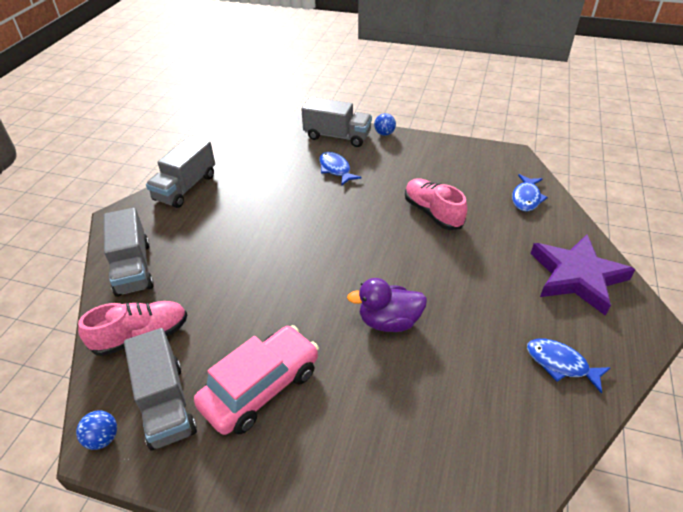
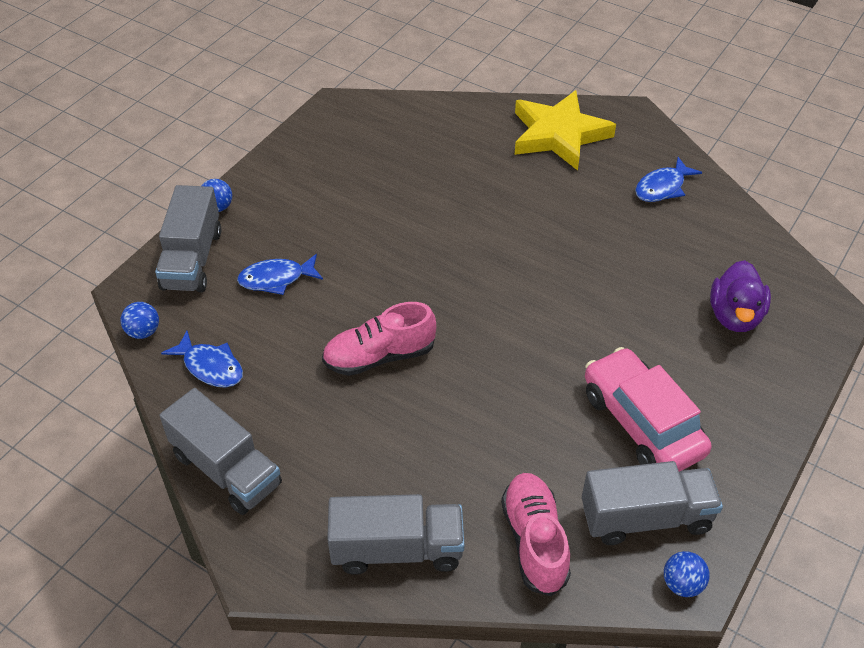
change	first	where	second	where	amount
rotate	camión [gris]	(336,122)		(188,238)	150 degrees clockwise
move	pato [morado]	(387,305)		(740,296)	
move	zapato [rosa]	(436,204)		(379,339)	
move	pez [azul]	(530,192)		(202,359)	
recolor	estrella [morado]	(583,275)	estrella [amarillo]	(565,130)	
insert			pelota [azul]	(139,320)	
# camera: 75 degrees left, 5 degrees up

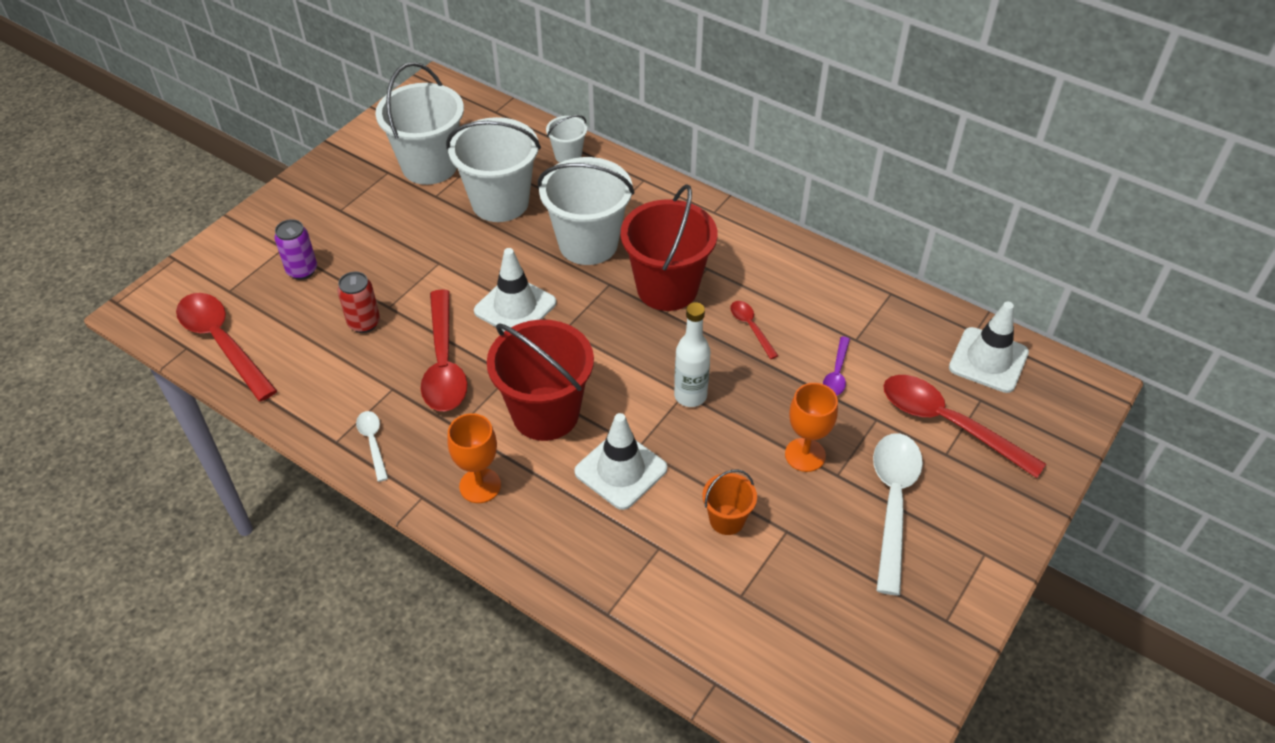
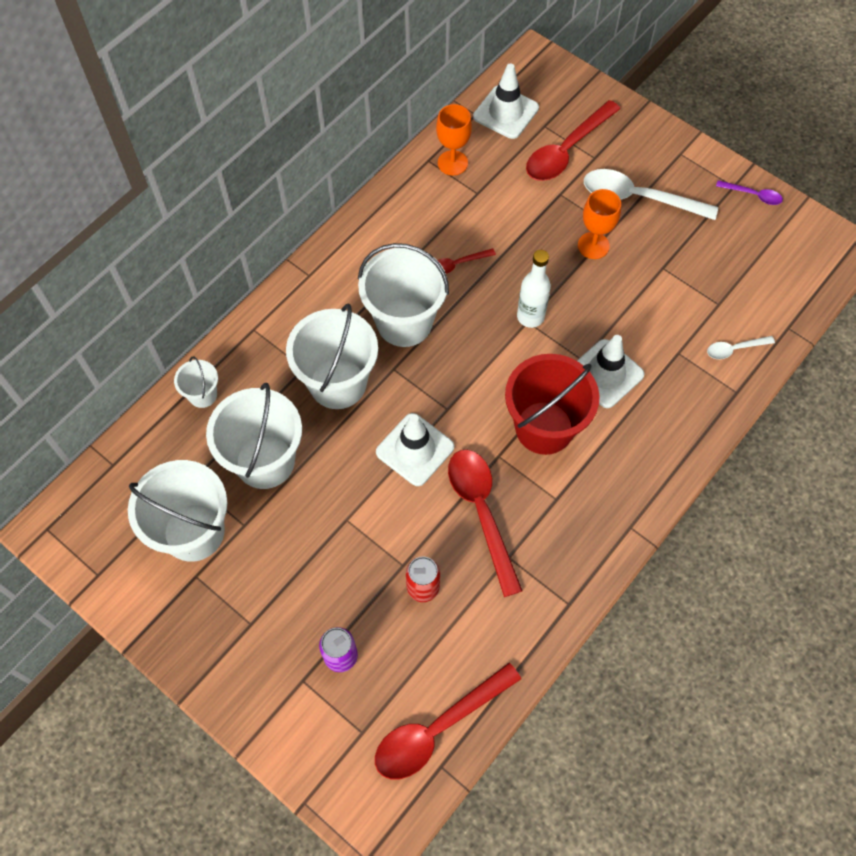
change	first	where	second	where	amount
move	cuchara [blanco]	(372,446)		(741,347)	
rotate	cuchara [rojo]	(444,350)		(485,523)	105 degrees counterclockwise
move	copa [naranja]	(474,458)		(454,140)	
recolor	balde [rojo]	(669,247)	balde [blanco]	(403,295)	
delete	balde [naranja]	(729,502)			
move	cuchara [morado]	(836,366)		(749,192)	
# camera: 85 degrees left, 15 degrees up

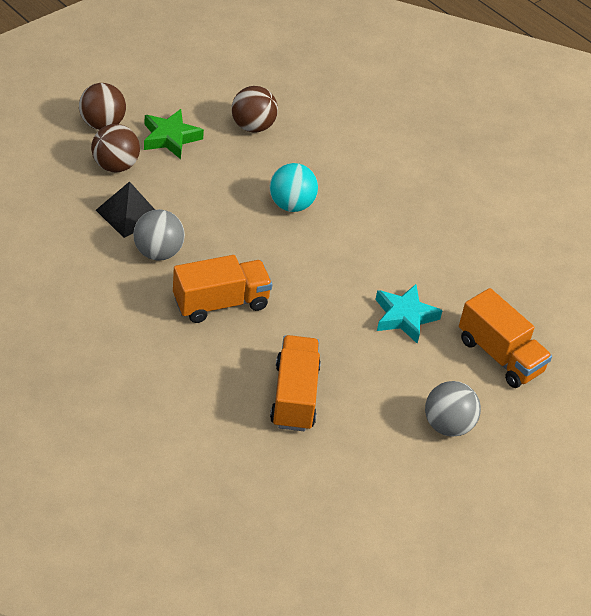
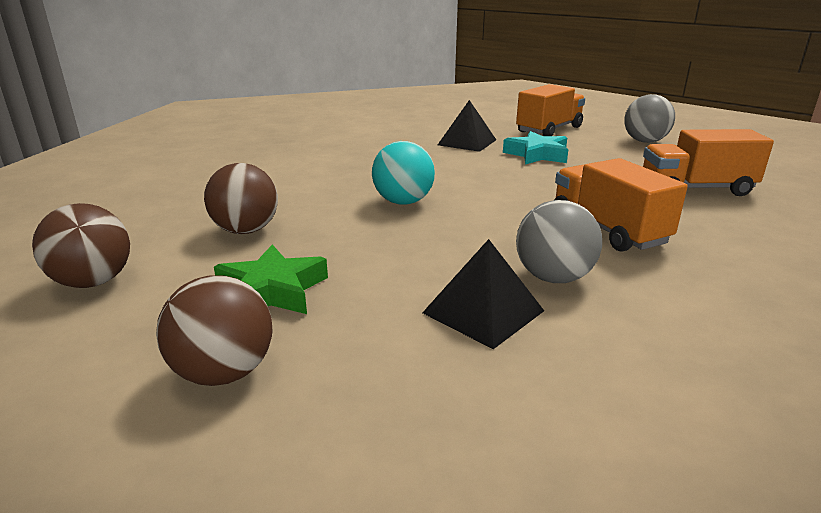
change	first	where	second	where	amount
move	pelota [marrón]	(115,148)		(81,245)	
insert			pirámide [negro]	(467,126)	
# camera: 90 degrees left, 20 degrees down

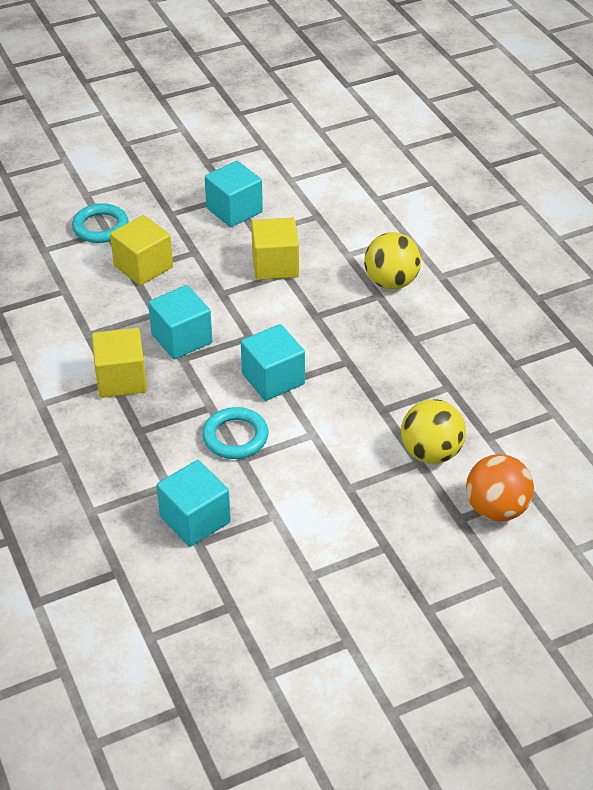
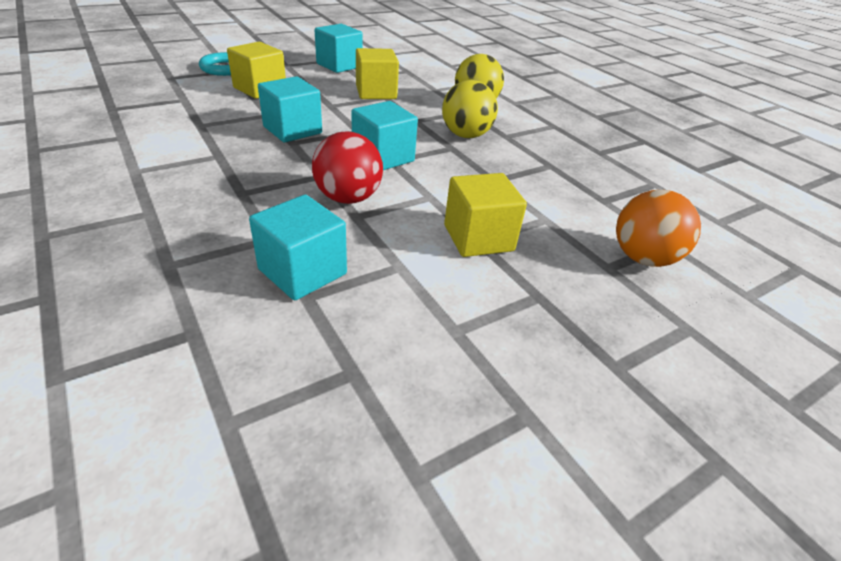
change	first	where	second	where	amount
move	cubo [amarillo]	(119,363)		(485,215)	
replace	anillo [turquesa]	(235,433)	pelota [rojo]	(347,167)	
move	pelota [amarillo]	(433,431)		(470,109)	
# camera: 10 degrees left, 5 degrees down

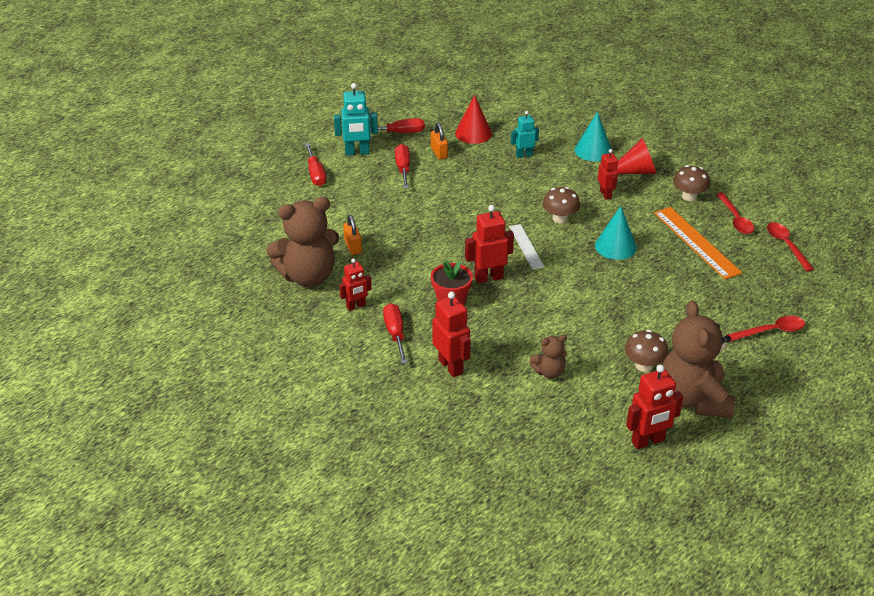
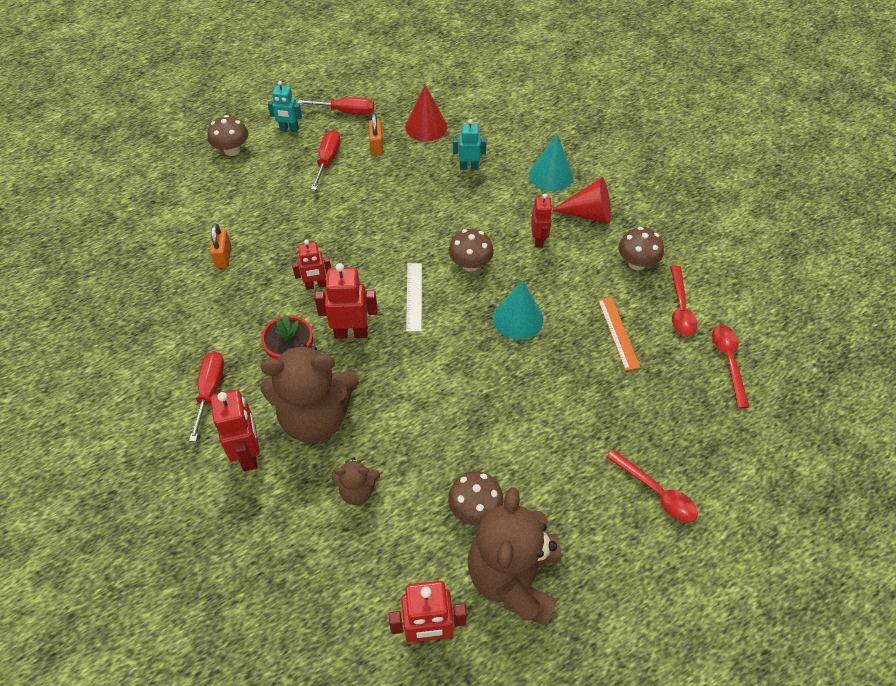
change	first	where	second	where	amount
move	osito [marrón]	(303,242)		(309,393)	
replace	destornillador [rojo]	(315,164)	seta [marrón]	(228,135)	
resize	robot [turquesa]	(356,119)		(285,106)	x0.66
move	robot [rojo]	(355,285)		(311,265)	
resize	regla [naranja]	(698,243)		(619,334)	x0.60
rotate	cuchara [rojo]	(766,328)		(652,486)	45 degrees clockwise
# camera: 15 degrees right, 15 degrees up

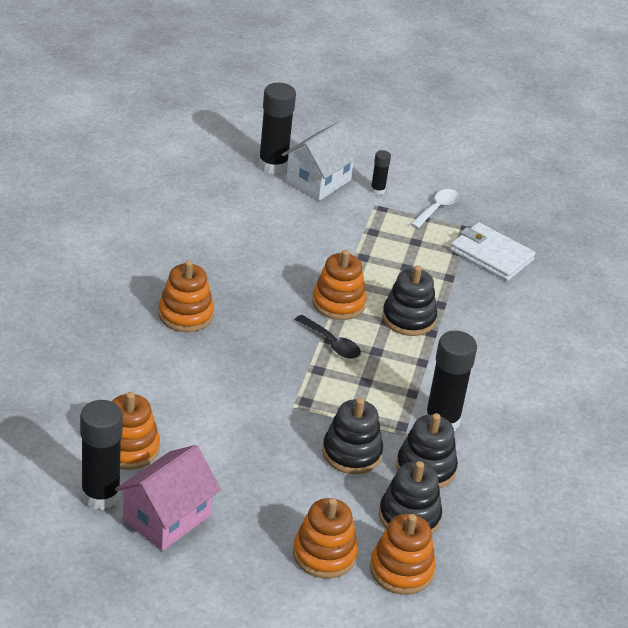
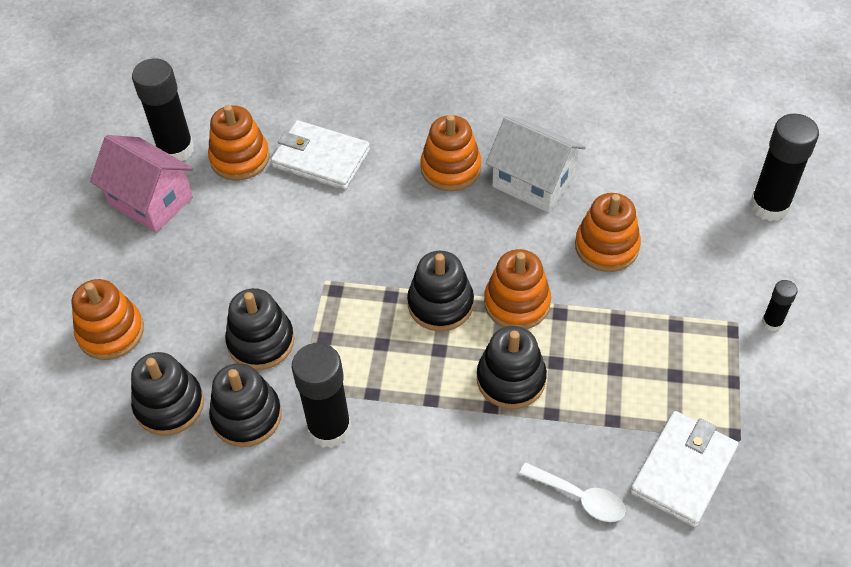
change	first	where	second	where	amount
move	casa [blanco]	(321,160)		(536,164)	
replace	cuchara [negro]	(328,337)	juguete apilable [negro]	(440,291)	
move	juguete apilable [naranja]	(403,554)		(608,232)	
move	cuchara [blanco]	(435,208)		(572,492)	
insert			cartera [blanco]	(320,155)	
# camera: 90 degrees right, 15 degrees up

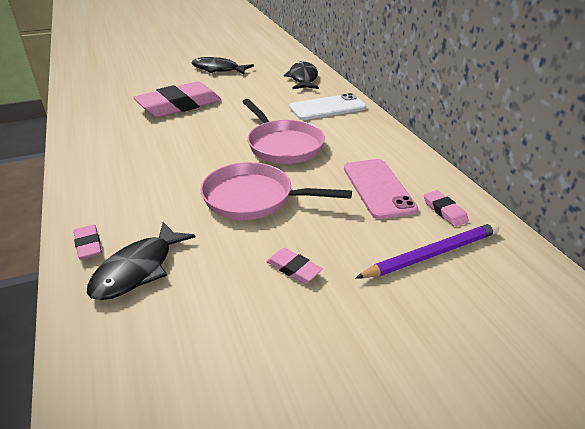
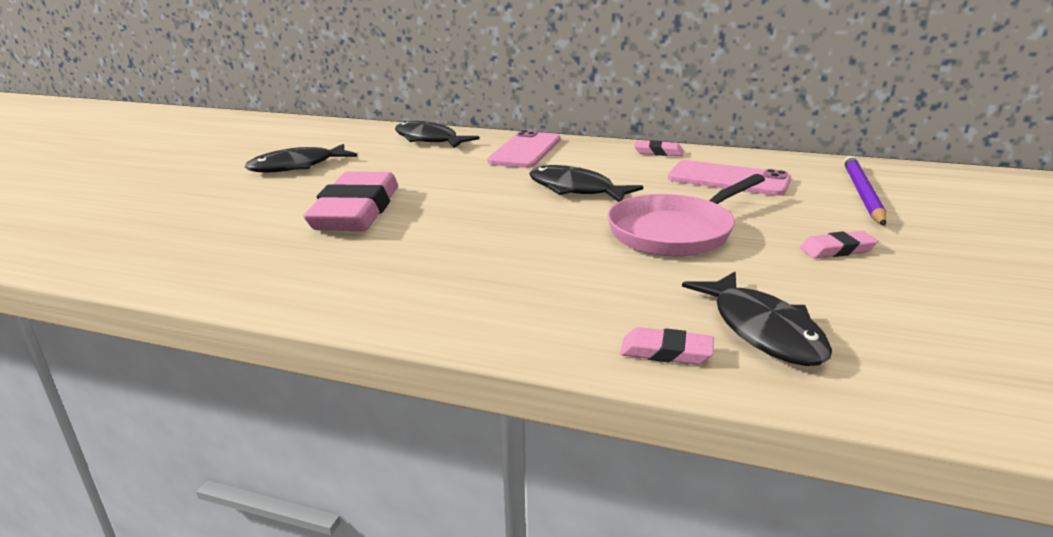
change	first	where	second	where	amount
replace	sartén [rosa]	(283,131)	pez [negro]	(586,183)	
recolor	móvil [blanco]	(327,106)	móvil [rosa]	(524,149)	
move	goma de borrar [rosa]	(446,208)		(659,148)	
# camera: 50 degrees left, 10 degrees down

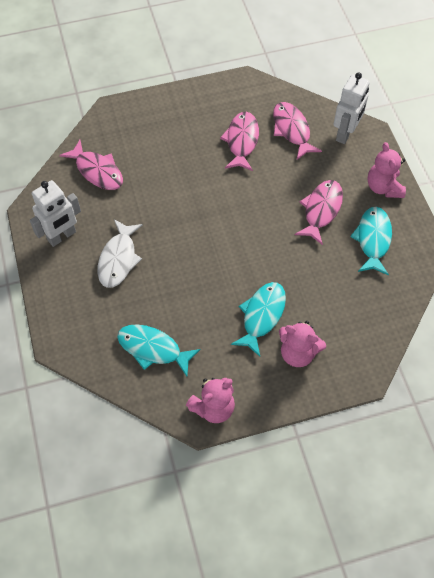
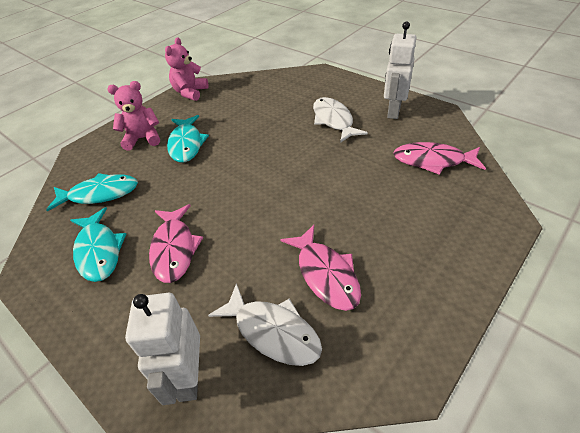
change	first	where	second	where	amount
move	pez [turquesa]	(159,350)		(92,192)	
recolor	pez [rosa]	(297,131)	pez [blanco]	(265,324)	
delete	osito [rosa]	(386,170)			
# camera: 150 degrees right, 15 degrees down

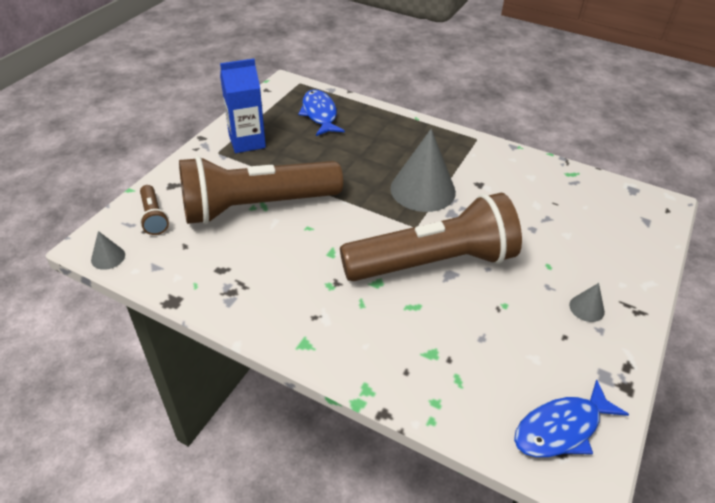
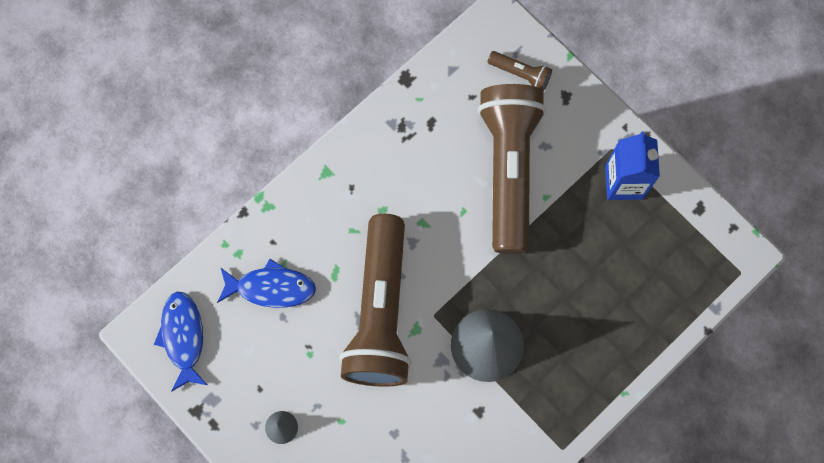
change	first	where	second	where	amount
delete	cono [gris]	(108,250)			
rotate	lámpara de mano [marrón]	(154,210)		(520,71)	150 degrees counterclockwise
move	pez [azul]	(321,113)		(266,283)	
# camera: 110 degrees right, 30 degrees up

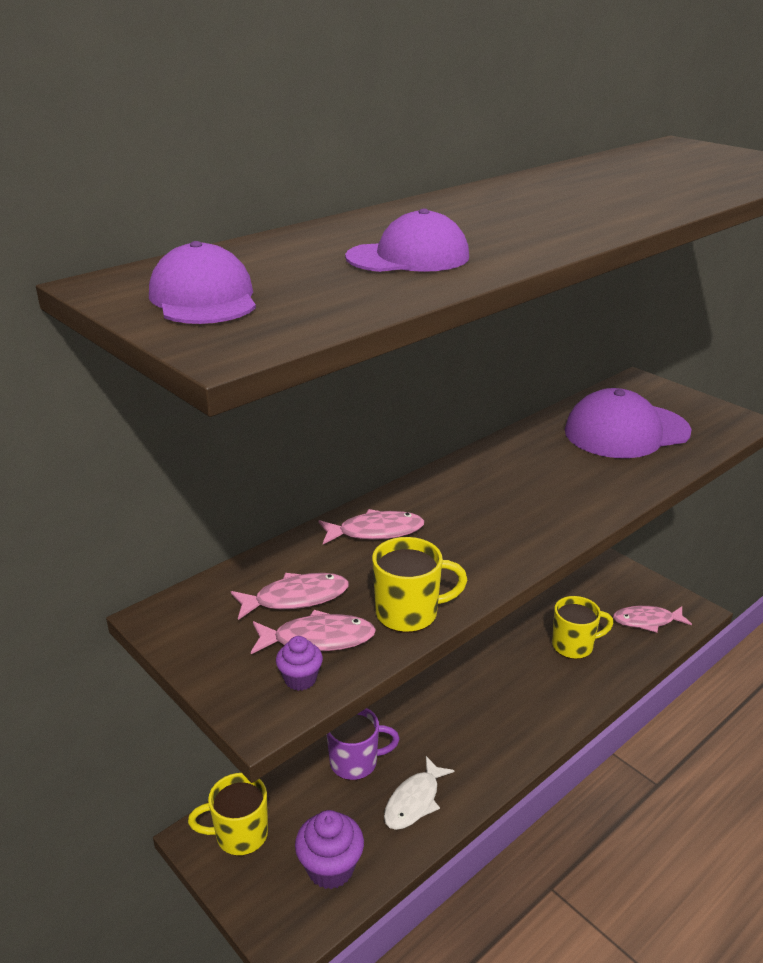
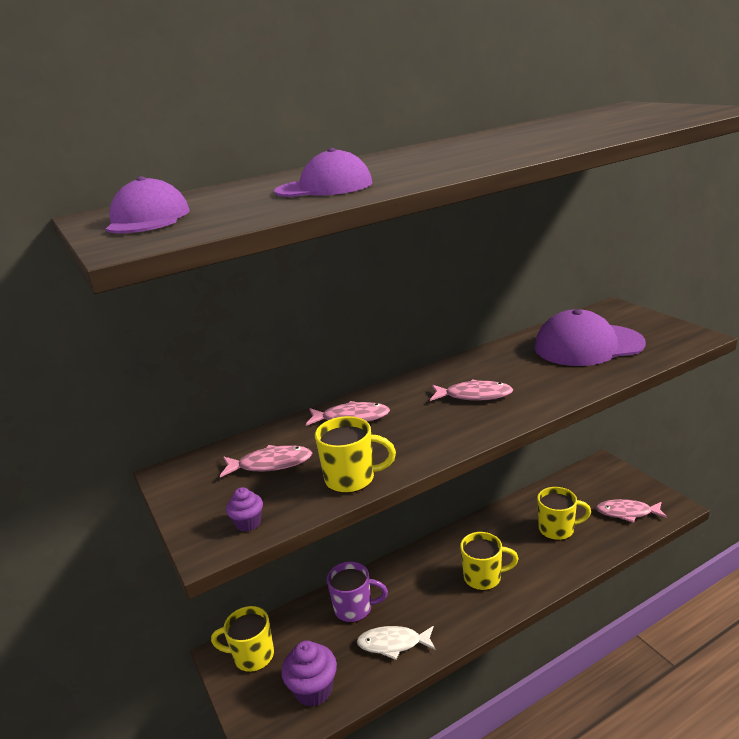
change	first	where	second	where	amount
move	pez [rosa]	(313,632)		(471,390)	
rotate	pez [blanco]	(419,793)		(396,643)	45 degrees clockwise
insert			taza [amarillo]	(489,561)	
# camera: 15 degrees right, 5 degrees down

